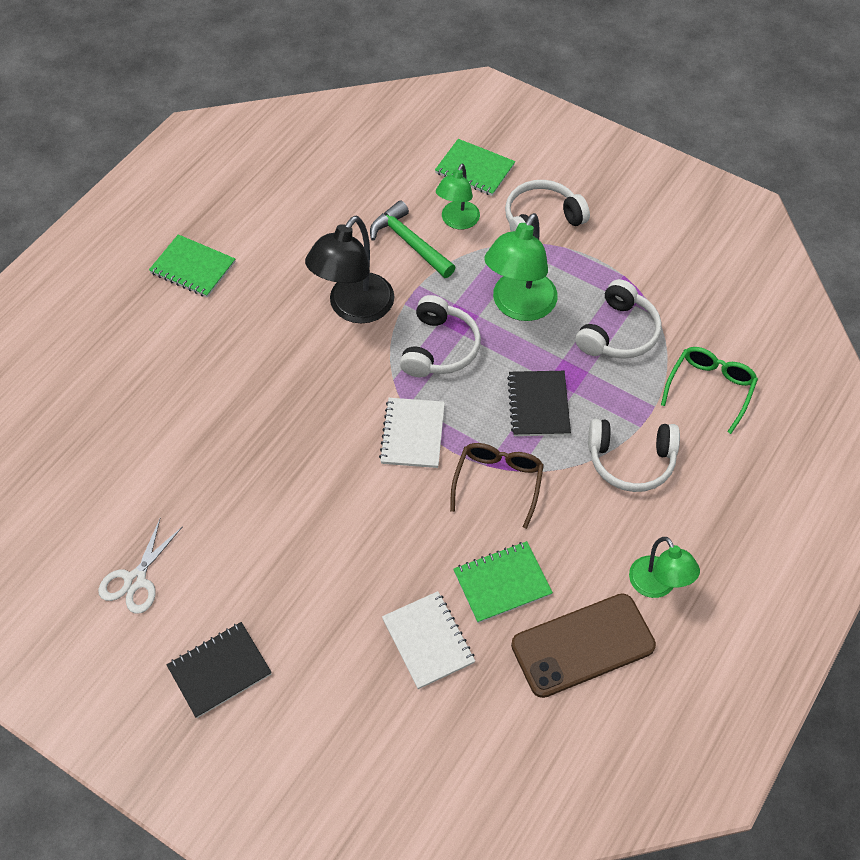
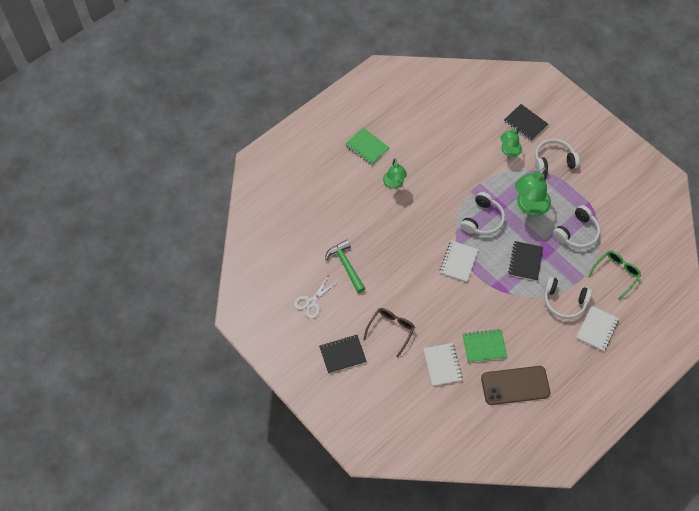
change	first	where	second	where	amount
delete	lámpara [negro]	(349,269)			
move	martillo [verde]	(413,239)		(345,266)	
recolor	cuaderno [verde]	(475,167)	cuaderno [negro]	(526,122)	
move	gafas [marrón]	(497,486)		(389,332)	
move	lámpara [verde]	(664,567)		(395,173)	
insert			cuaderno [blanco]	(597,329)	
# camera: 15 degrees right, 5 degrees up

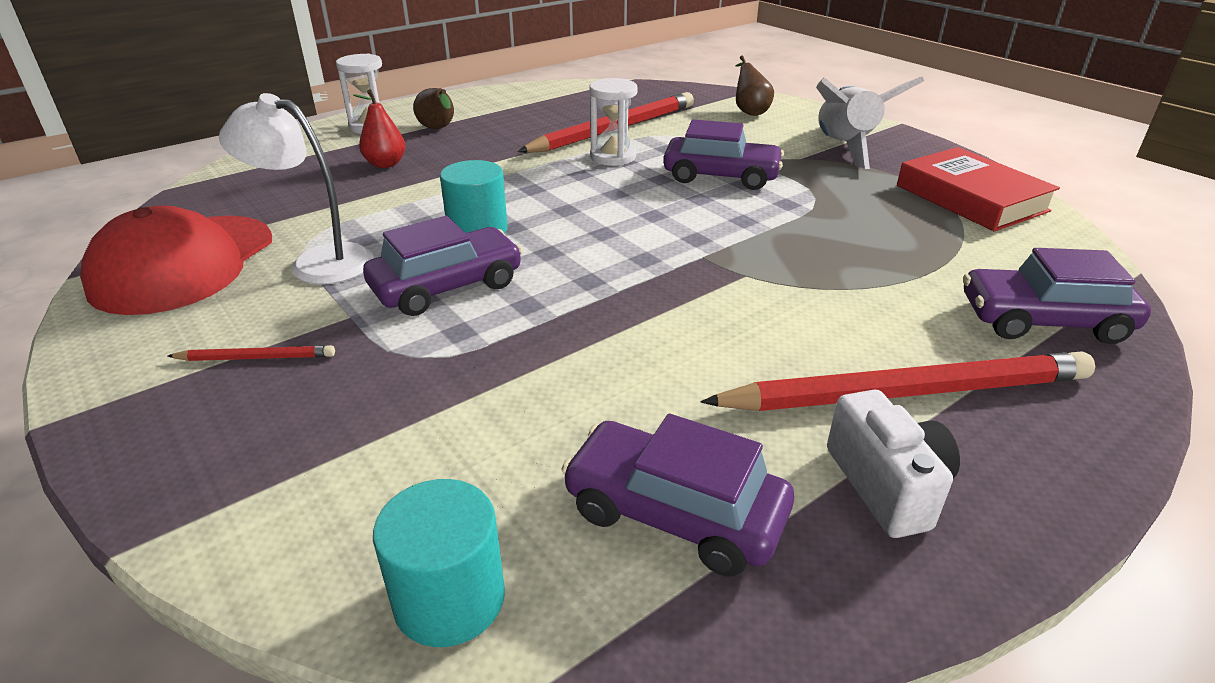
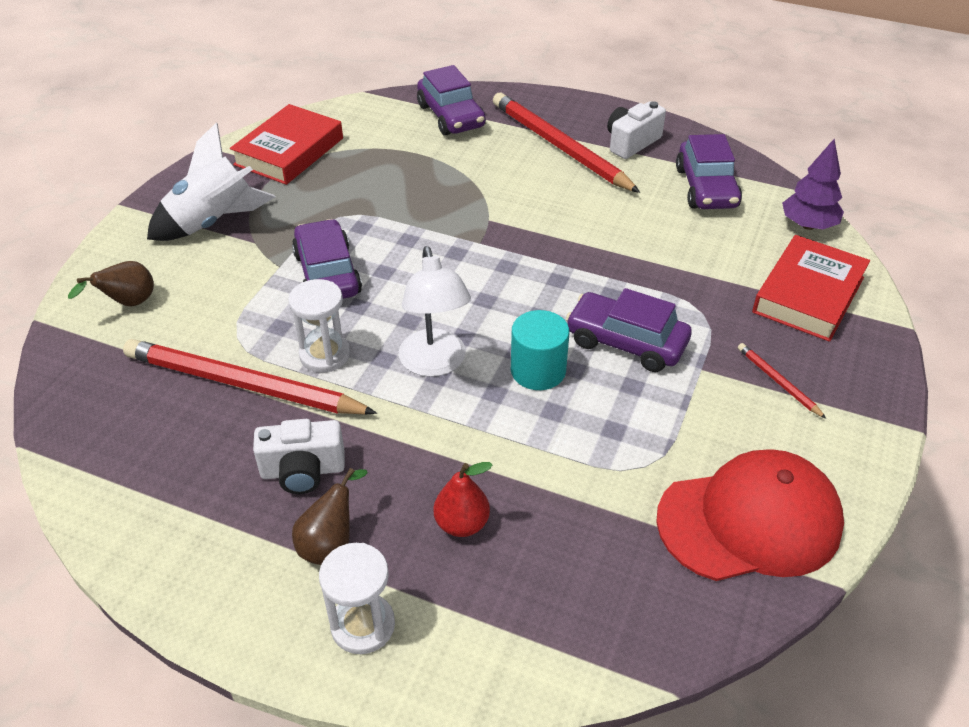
change	first	where	second	where	amount
move	lámpara [blanco]	(296,189)		(435,311)	
replace	cilindro [turquesa]	(439,563)	árbol [morado]	(813,184)	
insert			cámara [blanco]	(299,456)	
insert			libro [rojo]	(811,288)	
# camera: 120 degrees left, 10 degrees up

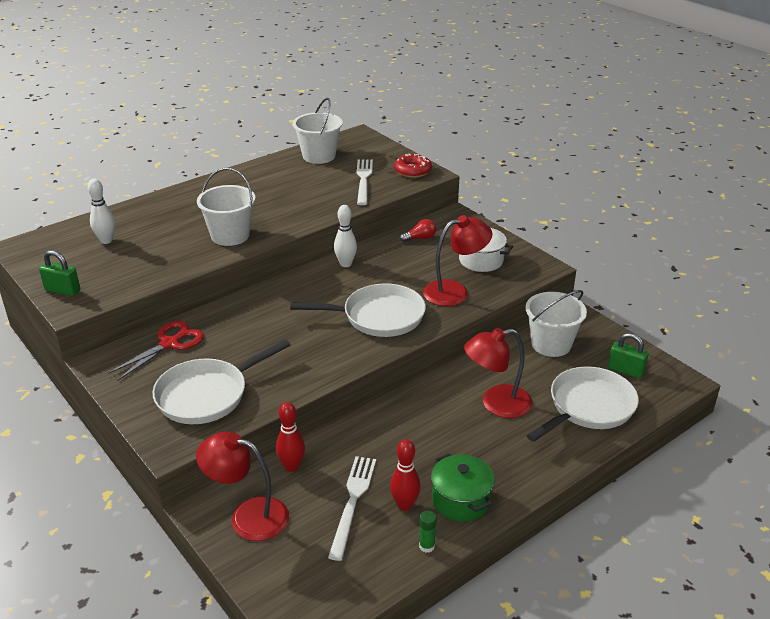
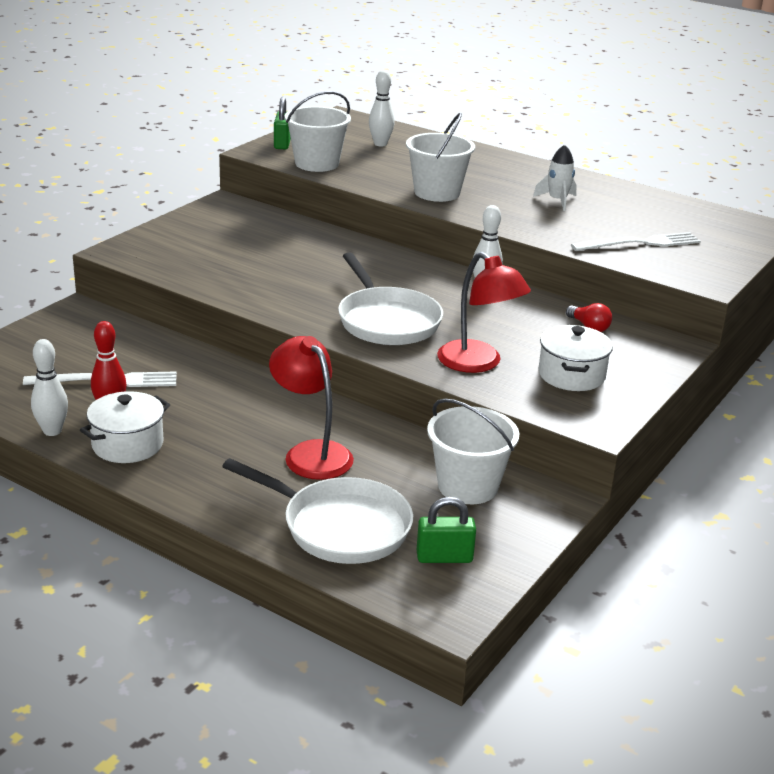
change	first	where	second	where	amount
delete	tijeras [rojo]	(156,351)			
delete	sartén [blanco]	(221,381)			
delete	lámpara [rojo]	(242,486)			
delete	bolo [rojo]	(290,437)			
move	balde [blanco]	(318,131)		(318,131)	
delete	rosquilla [rojo]	(413,166)			
replace	barra de pegamento [verde]	(428,532)	bolo [blanco]	(49,387)	
recolor	olla [verde]	(463,487)	olla [blanco]	(125,427)	
rotate	candado [verde]	(628,356)		(446,530)	75 degrees clockwise
insert			cohete [blanco]	(555,178)	
# camera: 70 degrees right, 5 degrees down

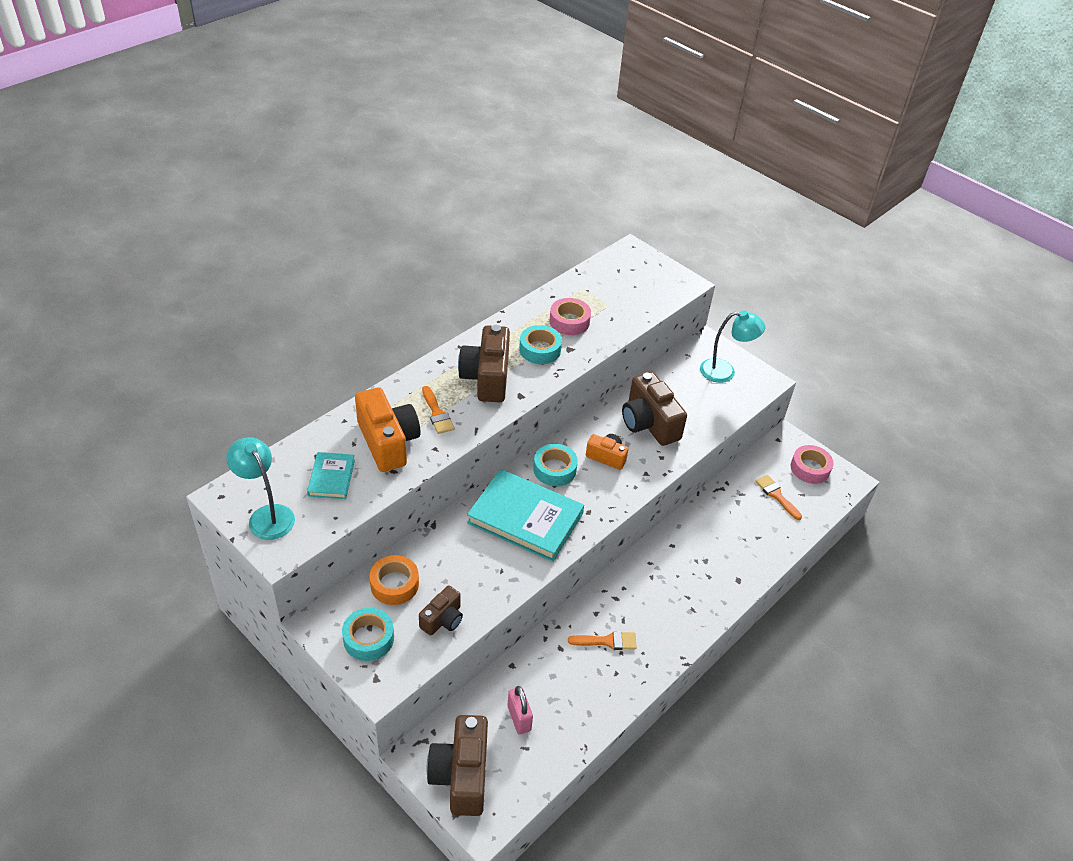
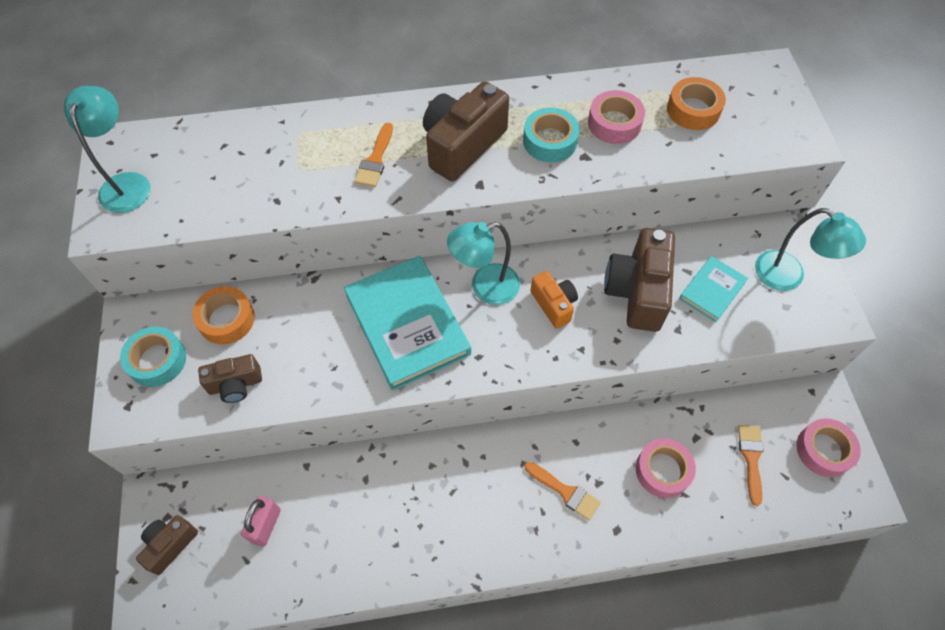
change	first	where	second	where	amount
move	libro [turquesa]	(331,475)		(713,289)	
delete	cámara [naranja]	(388,429)			
resize	cámara [marrón]	(457,765)		(167,545)	x0.56
replace	cinta adhesiva [turquesa]	(555,465)	lámpara [turquesa]	(483,263)	
move	pincel [naranja]	(602,640)		(563,491)	
insert			cinta adhesiva [rosa]	(666,468)	
insert			cinta adhesiva [naranja]	(696,103)	
# camera: 40 degrees right, 15 degrees up

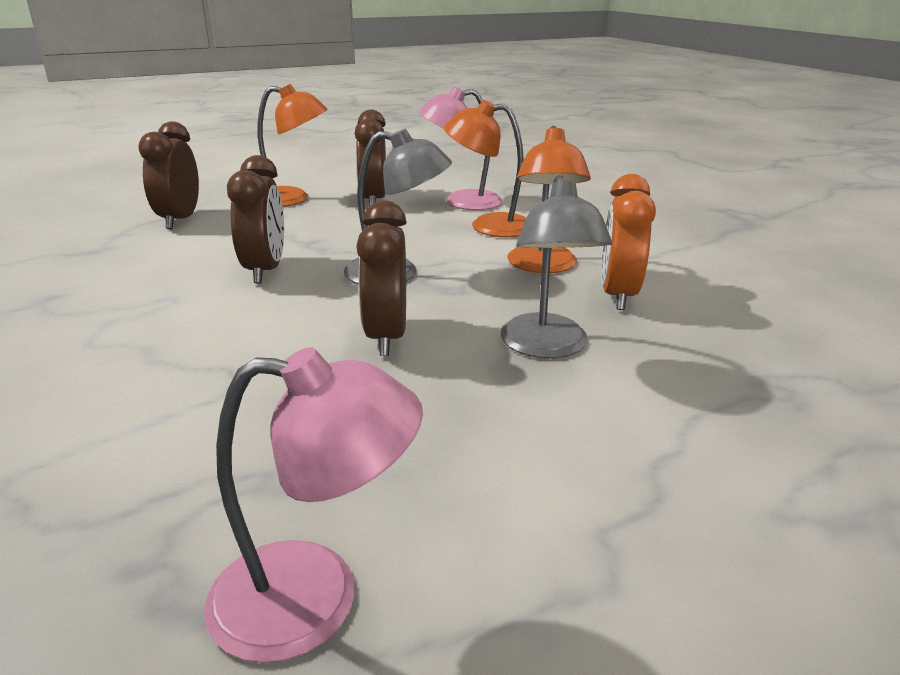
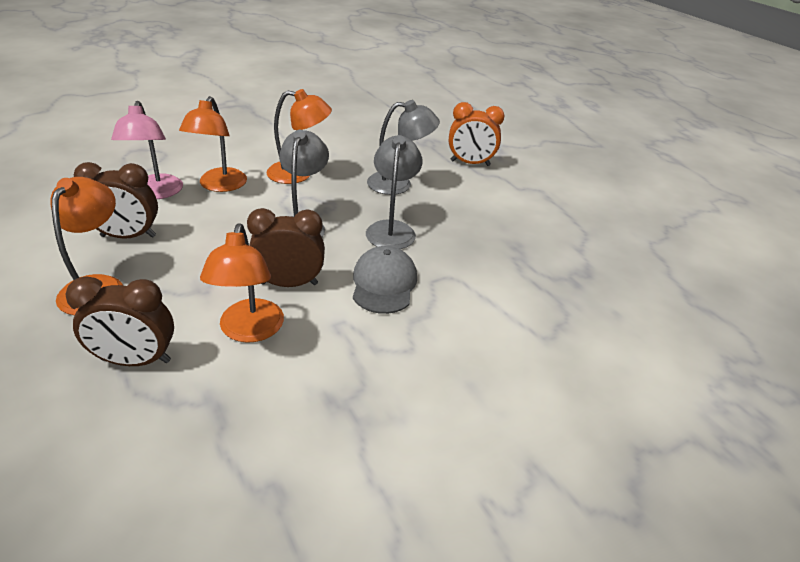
change	first	where	second	where	amount
delete	lámpara [rosa]	(313,505)			
replace	despertador [marrón]	(381,278)	lámpara [gris]	(394,192)	
move	despertador [naranja]	(629,242)		(476,134)	
insert			lámpara [naranja]	(242,283)	
insert			gorra [gris]	(385,280)	
# camera: 95 degrees left, 10 degrees up

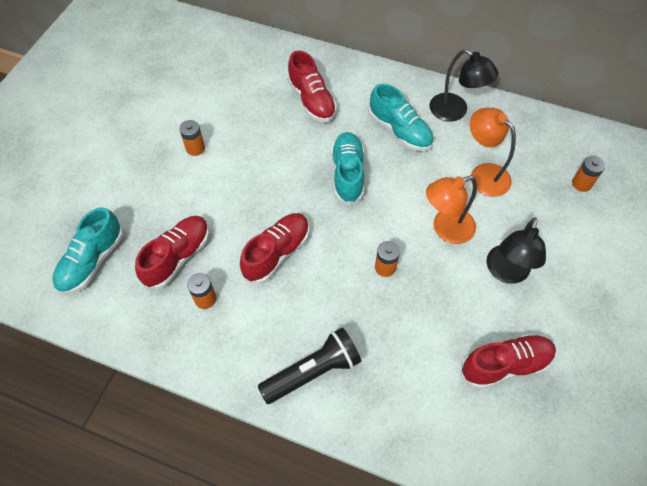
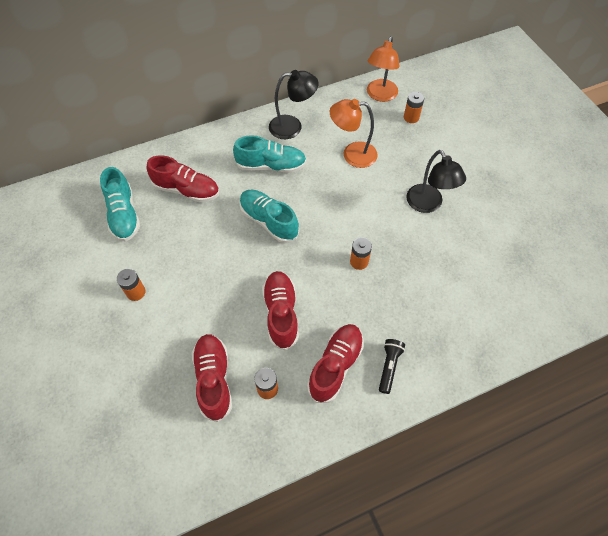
change	first	where	second	where	amount
move	zapato [turquesa]	(88,250)		(120,204)	
resize	lámpara de mano [negro]	(309,365)		(392,366)	x0.59
move	lámpara [naranja]	(451,210)		(383,69)	
move	zapato [rojo]	(508,361)		(335,363)	
# camera: 45 degrees left, 0 degrees up

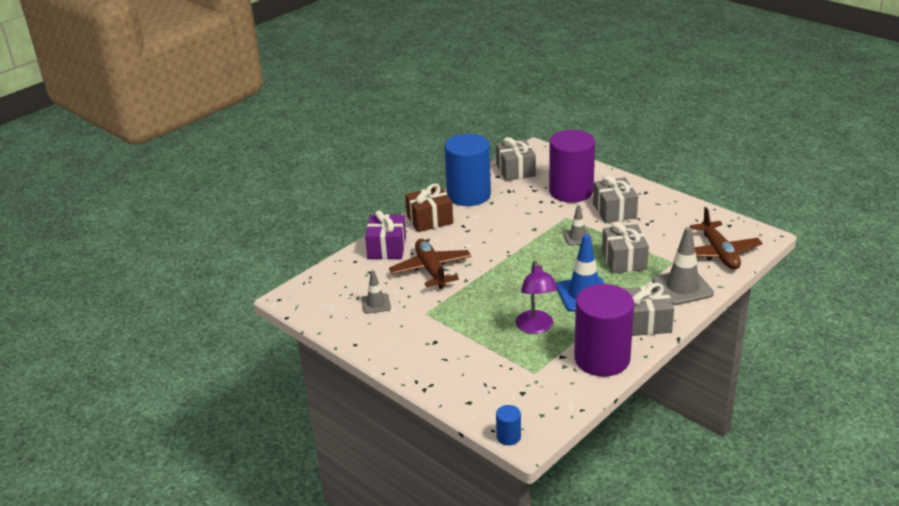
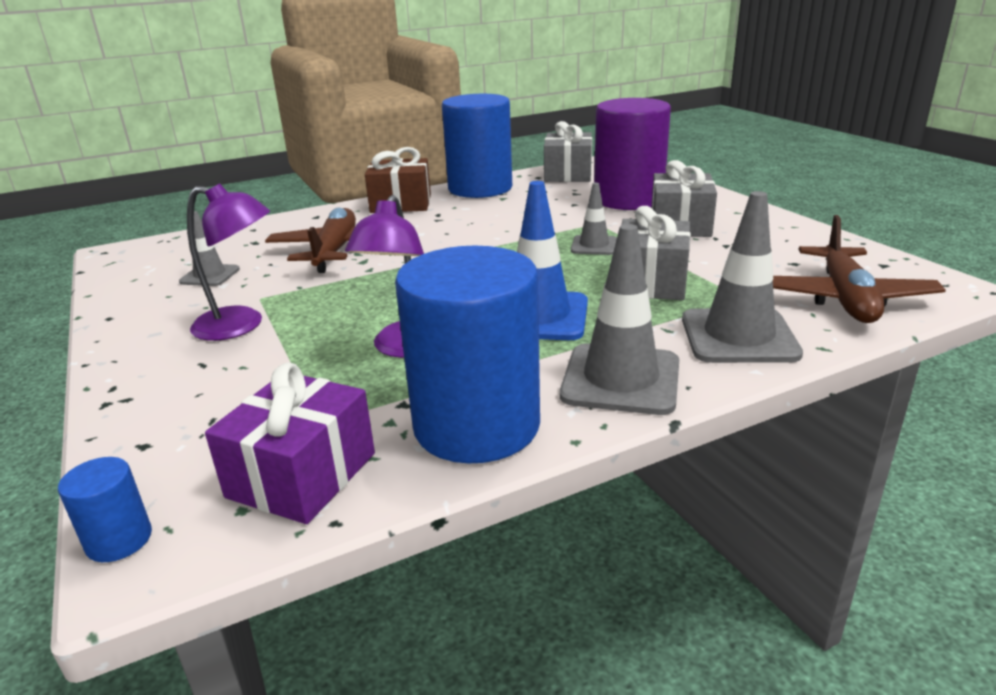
change	first	where	second	where	amount
move	regalo [morado]	(385,234)		(290,443)	
recolor	cilindro [morado]	(604,330)	cilindro [azul]	(467,354)	
replace	regalo [gris]	(648,309)	cono de tráfico [gris]	(619,319)	
insert			lámpara [morado]	(228,262)	
# camera: 20 degrees right, 5 degrees down

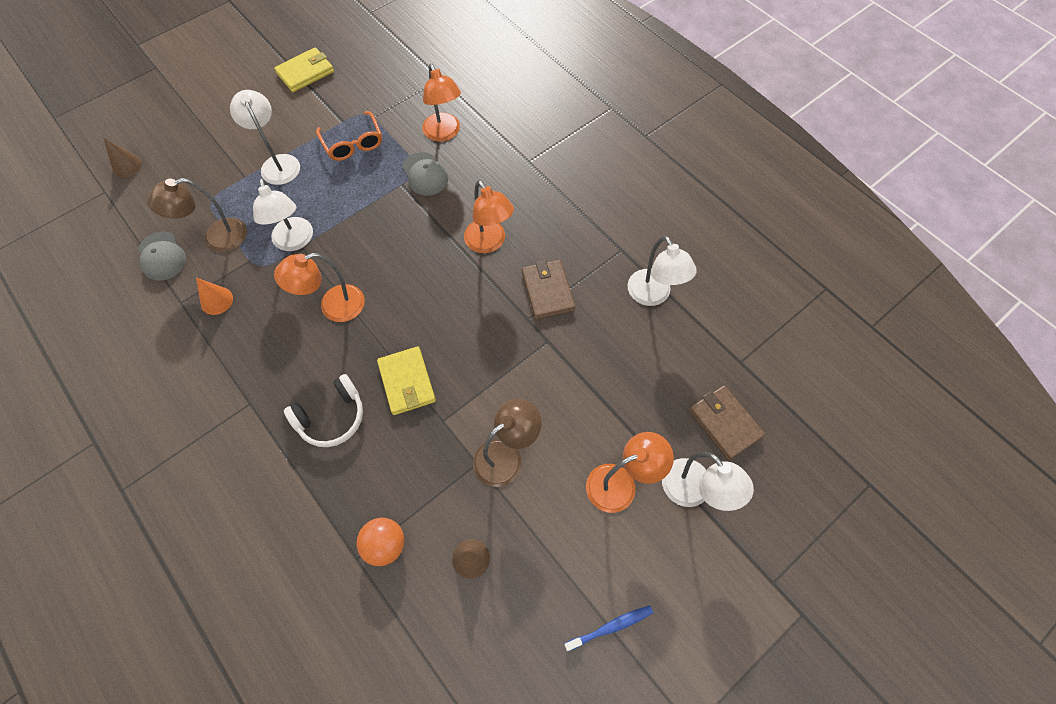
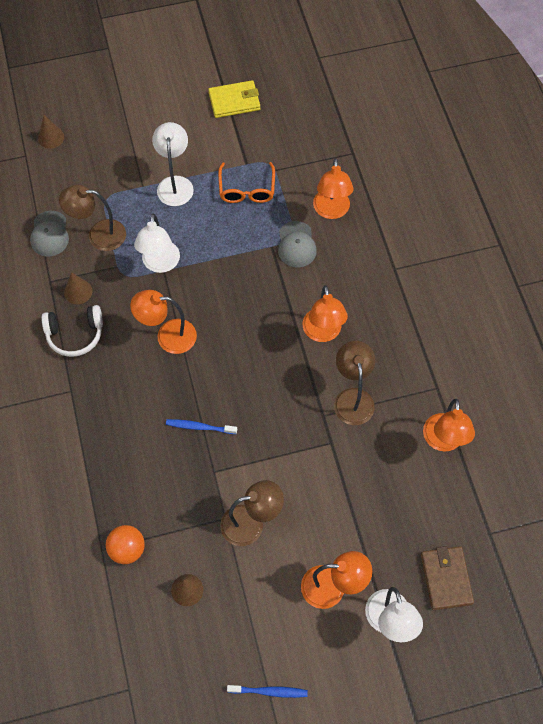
change	first	where	second	where	amount
recolor	cono [naranja]	(214,296)	cono [marrón]	(78,288)	
move	auriculares [blanco]	(323,410)		(72,331)	
replace	cartera [amarillo]	(406,380)	cepillo de dientes [azul]	(201,426)	
replace	cartera [marrón]	(549,289)	lámpara [marrón]	(354,383)	
recolor	lámpara [blanco]	(662,271)	lámpara [naranja]	(449,425)	
# camera: 25 degrees right, 0 degrees up

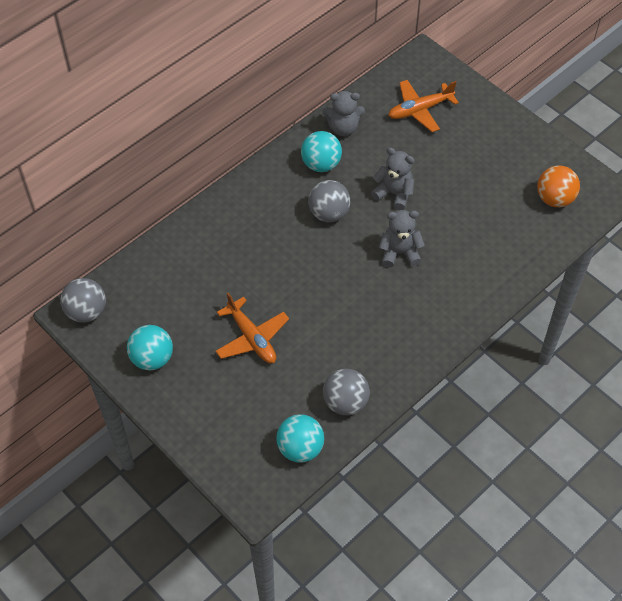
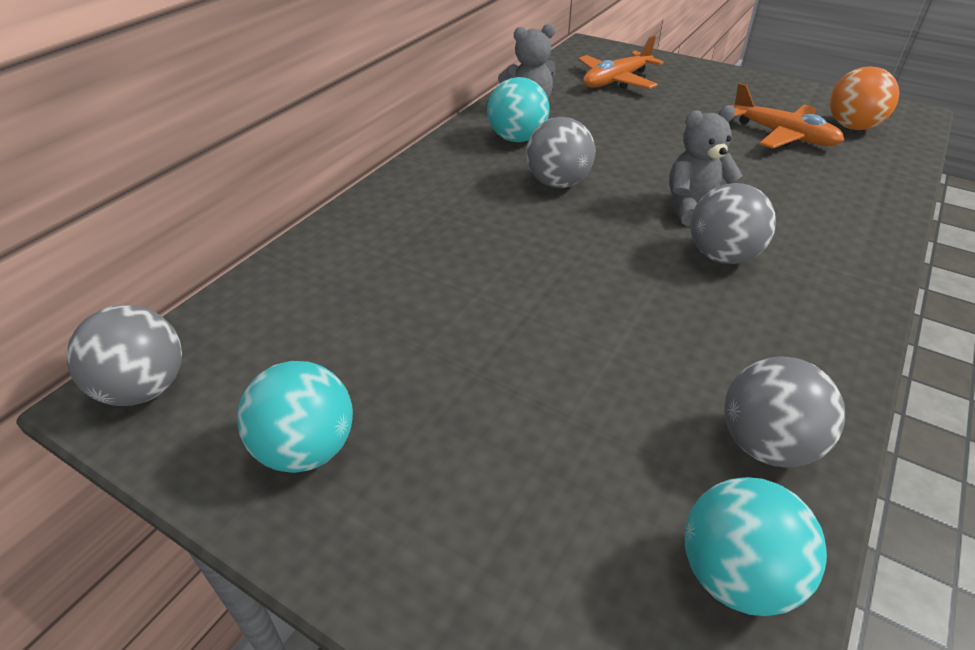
change	first	where	second	where	amount
move	avión [naranja]	(252,328)		(788,116)	
delete	osito [gris]	(392,178)			
insert			pelota [gris]	(733,223)	
# camera: 15 degrees left, 15 degrees down

